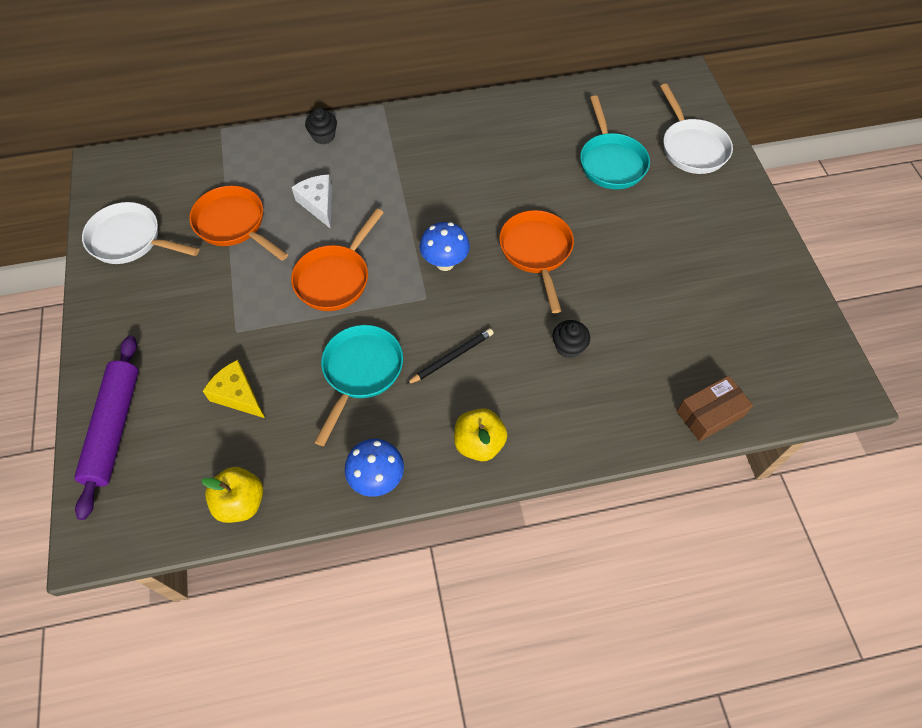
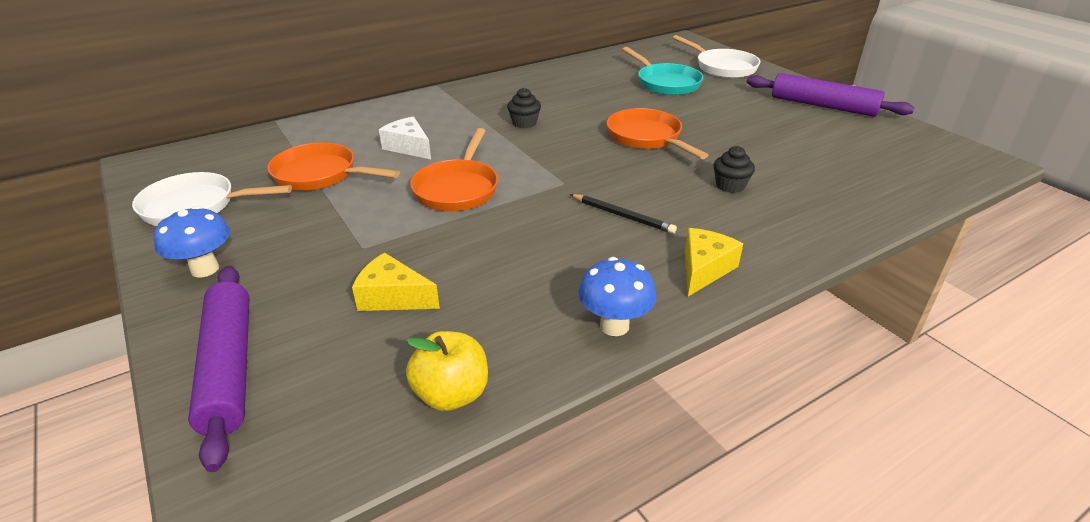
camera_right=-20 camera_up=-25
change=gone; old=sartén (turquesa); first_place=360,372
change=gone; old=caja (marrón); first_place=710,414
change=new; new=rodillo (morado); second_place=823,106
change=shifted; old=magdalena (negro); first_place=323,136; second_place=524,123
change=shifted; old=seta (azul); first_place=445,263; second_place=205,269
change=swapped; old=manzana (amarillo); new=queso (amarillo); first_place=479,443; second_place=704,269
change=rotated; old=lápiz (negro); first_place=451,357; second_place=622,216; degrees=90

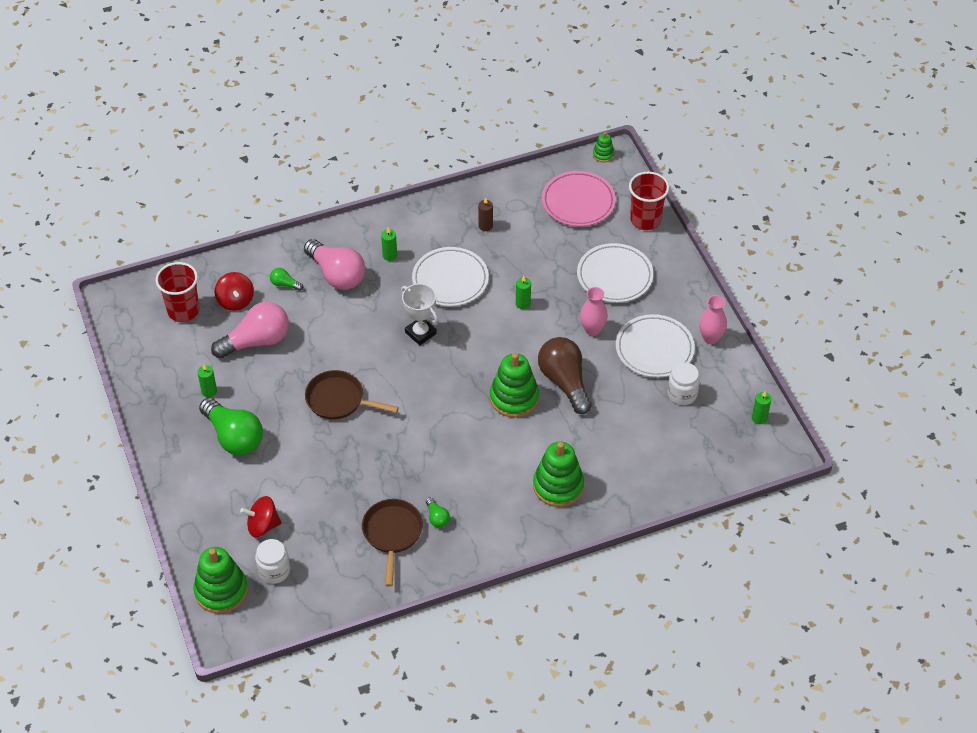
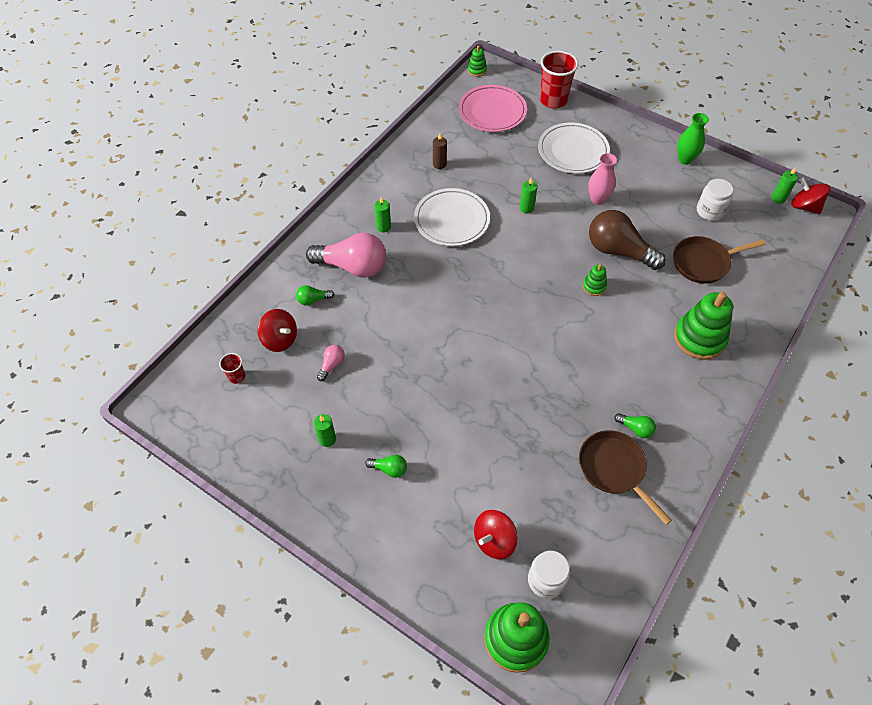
camera_right=-35 camera_up=5
change=gone; old=trofeo (blanco); first_place=420,333
change=gone; old=plato (blanco); first_place=654,349
change=new; new=peonza (rojo); second_place=804,206
change=shifted; old=sartén (marrón); first_place=339,400; second_place=704,263
change=repainted; old=florero (rosa); new=florero (verde); first_place=710,338; second_place=685,159
change=scaled; old=vaso (rojo); first_place=183,311; second_place=237,376; factor=0.48
change=scaled; old=bombilla (verde); first_place=234,437; second_place=389,469; factor=0.44
change=scaled; old=bombilla (rosa); first_place=256,341; second_place=332,365; factor=0.44
change=scaled; old=juguete apilable (verde); first_place=514,398; second_place=594,286; factor=0.49

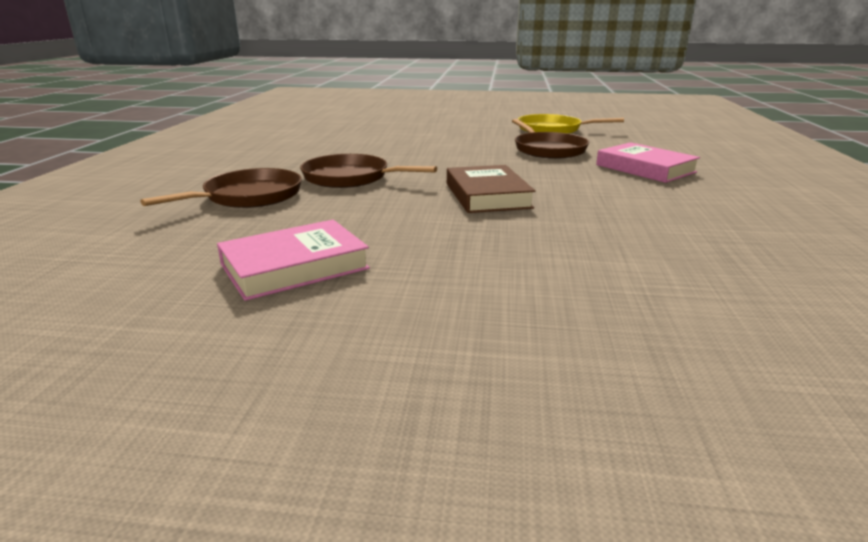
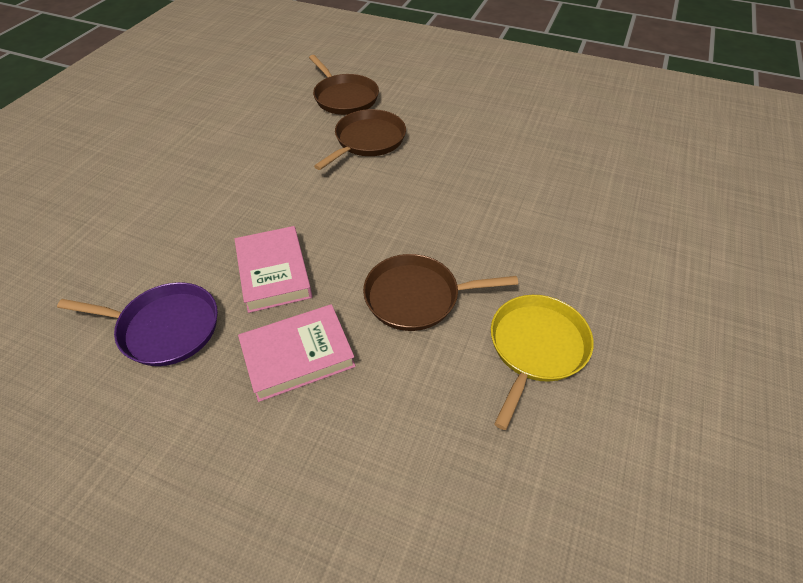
camera_right=105 camera_up=25
change=gone; old=libro (marrón); first_place=487,195
change=new; new=sartén (morado); second_place=165,328
change=shifted; old=libro (rosa); first_place=294,266; second_place=274,273

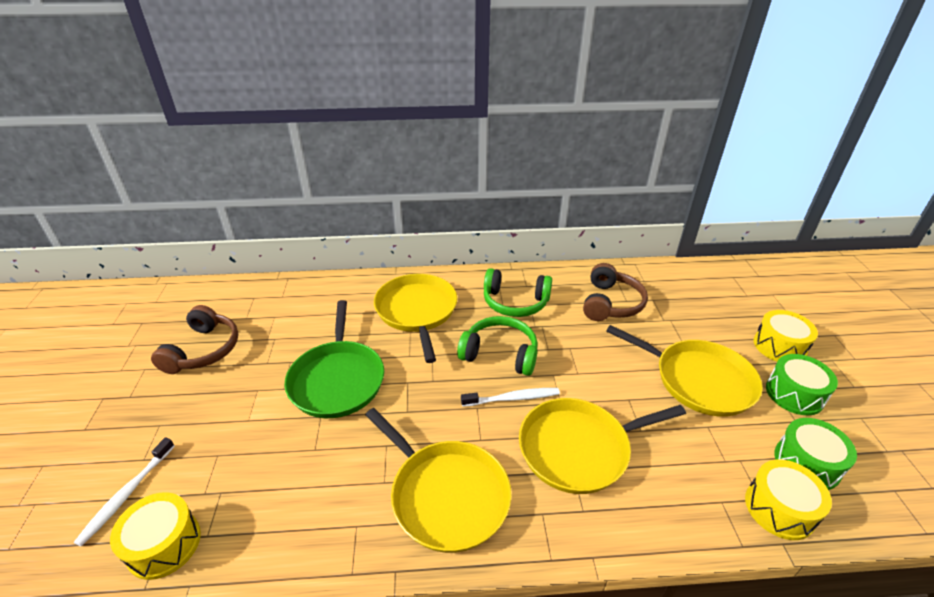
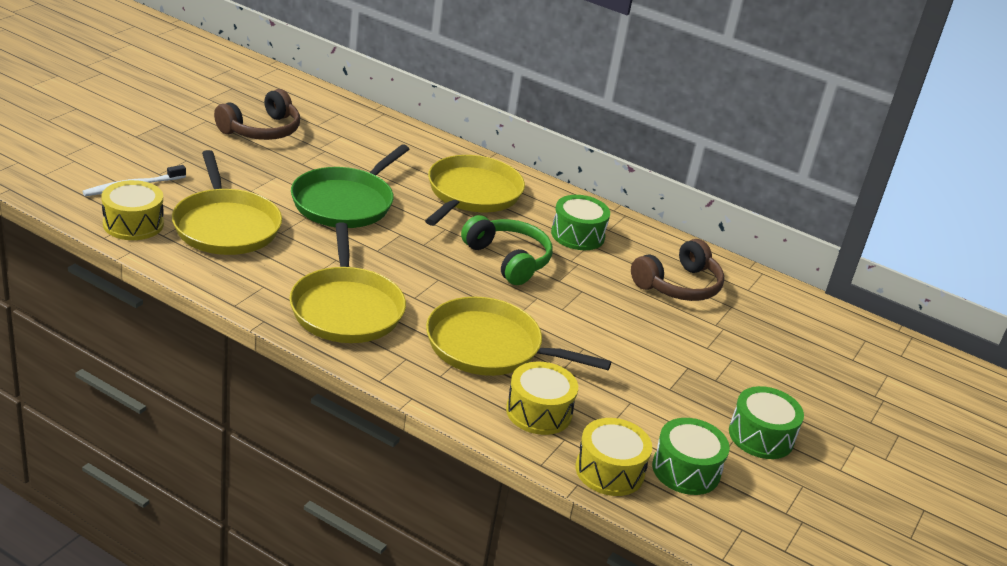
camera_right=30 camera_up=-5
change=gone; old=cepillo de dientes (blanco); first_place=512,398
change=shifted; old=sartén (amarillo); first_place=698,380; second_place=226,226
change=shifted; old=tambor (amarillo); first_place=779,346; second_place=539,412
change=swapped; old=auriculares (verde); new=tambor (verde); first_place=515,302; second_place=577,235

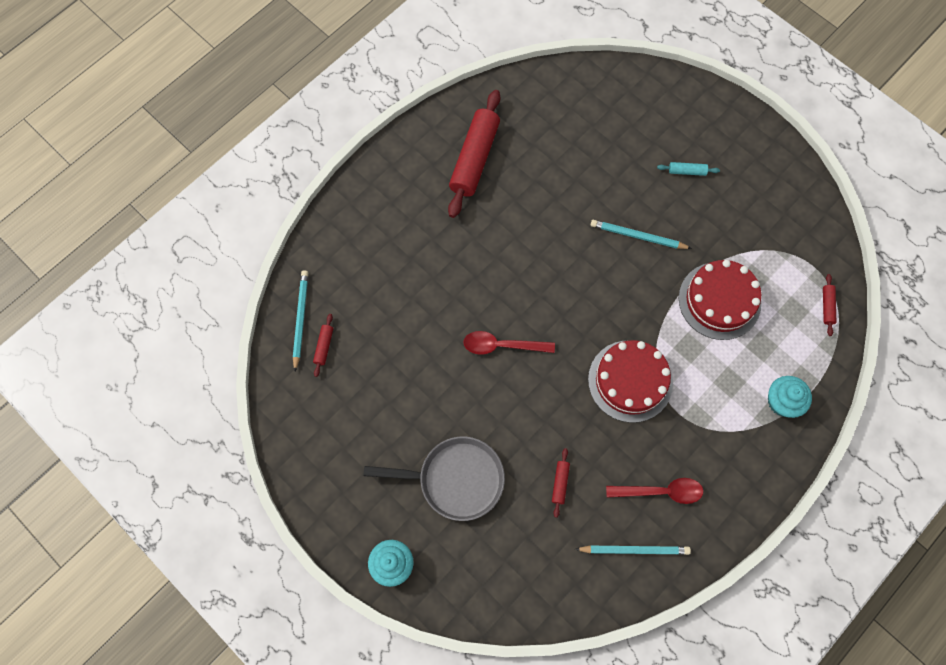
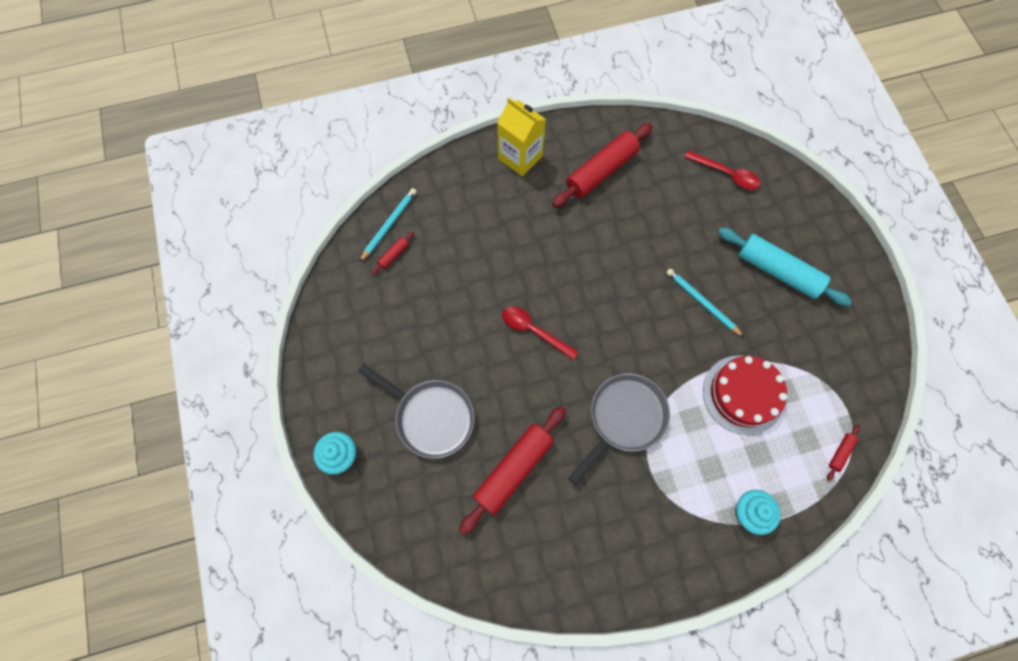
camera_right=30 camera_up=0
change=gone; old=lápiz (turquesa); first_place=634,549
change=new; new=cartón de leche (amarillo); second_place=520,157
change=shifted; old=cuchara (rojo); first_place=660,491; second_place=726,174
change=swapped; old=tarta (rojo); new=sartén (gris); first_place=630,381; second_place=624,418
change=scaled; old=rodillo (rojo); first_place=560,483; second_place=513,469; factor=2.36
change=scaled; old=rodillo (turquesa); first_place=687,171; second_place=777,271; factor=2.36

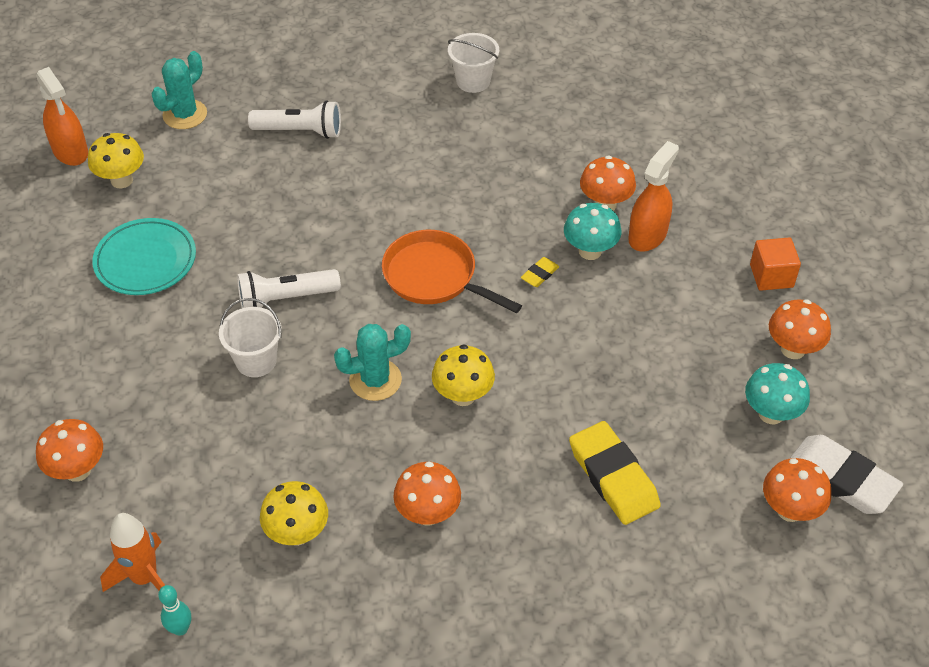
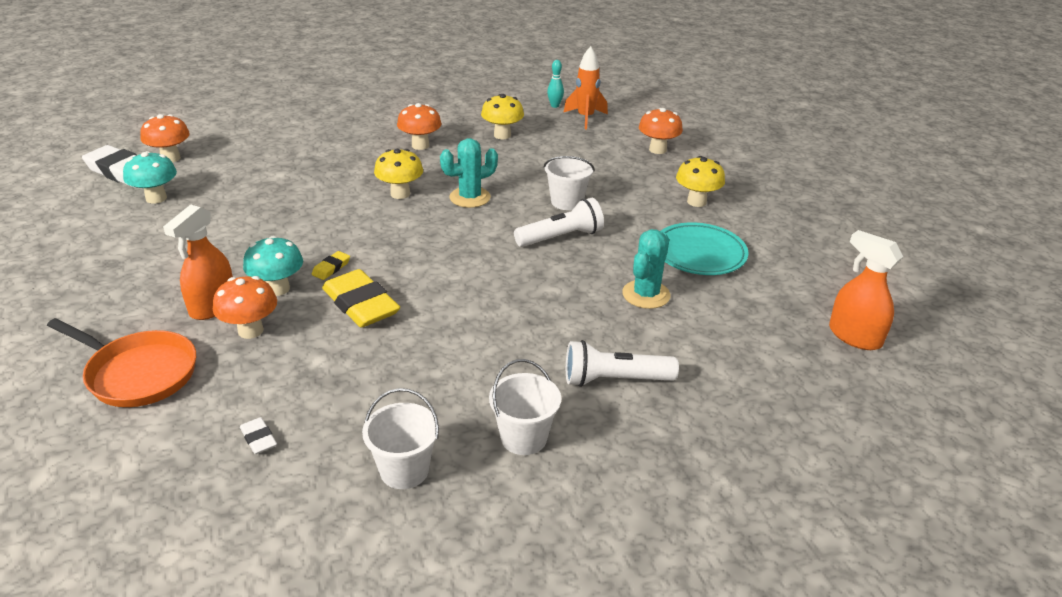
camera_right=170 camera_up=-15
change=gone; old=cubo (naranja); first_place=771,276
change=gone; old=seta (naranja); first_place=793,349
change=new; new=goma de borrar (blanco); second_place=258,438
change=new; new=balde (blanco); second_place=523,438
change=shifted; old=seta (amarillo); first_place=122,180; second_place=696,202
change=shifted; old=cactus (turquesa); first_place=185,115; second_place=646,294
change=shifted; old=sartén (naranja); first_place=435,277; second_place=137,373
change=shifted; old=goma de borrar (amarillo); first_place=613,477; second_place=360,304

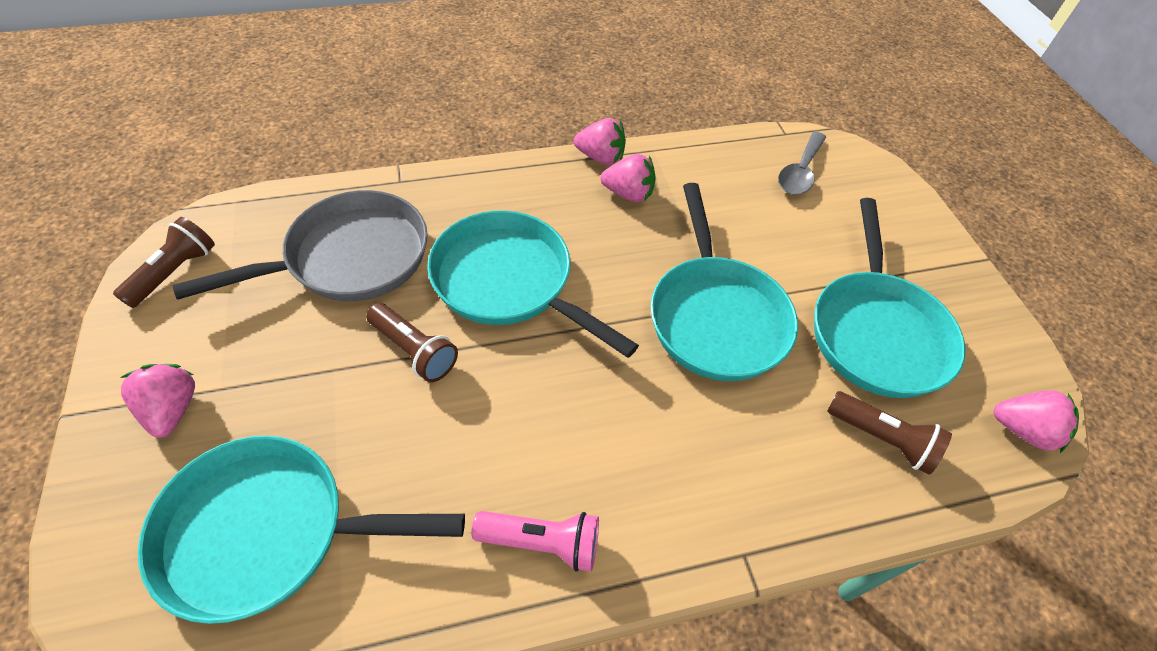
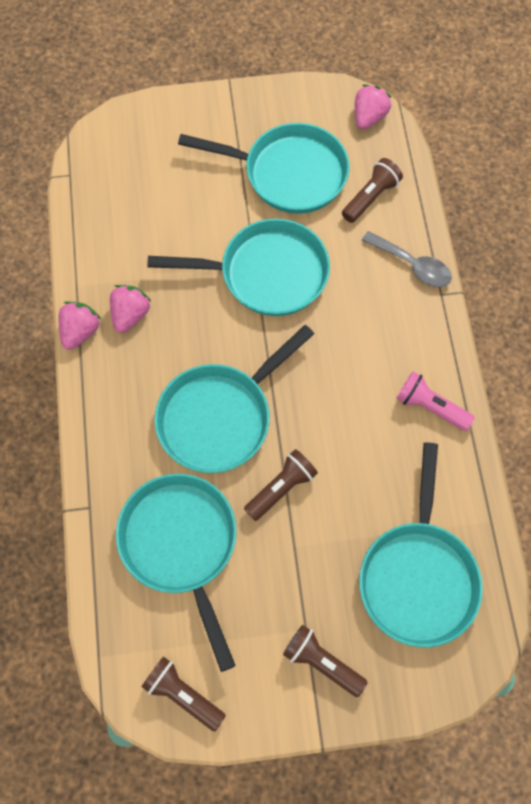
camera_right=-80 camera_up=15
change=shifted; old=cuchara (gris); first_place=800,172; second_place=412,265
change=swapped; old=fresa (rosa); new=lámpara de mano (marrón); first_place=172,409; second_place=322,662
change=repainted; old=sartén (gris); new=sartén (turquesa); first_place=349,258; second_place=181,545
change=rotated; old=lámpara de mano (rosa); first_place=542,542; second_place=430,407; degrees=-75

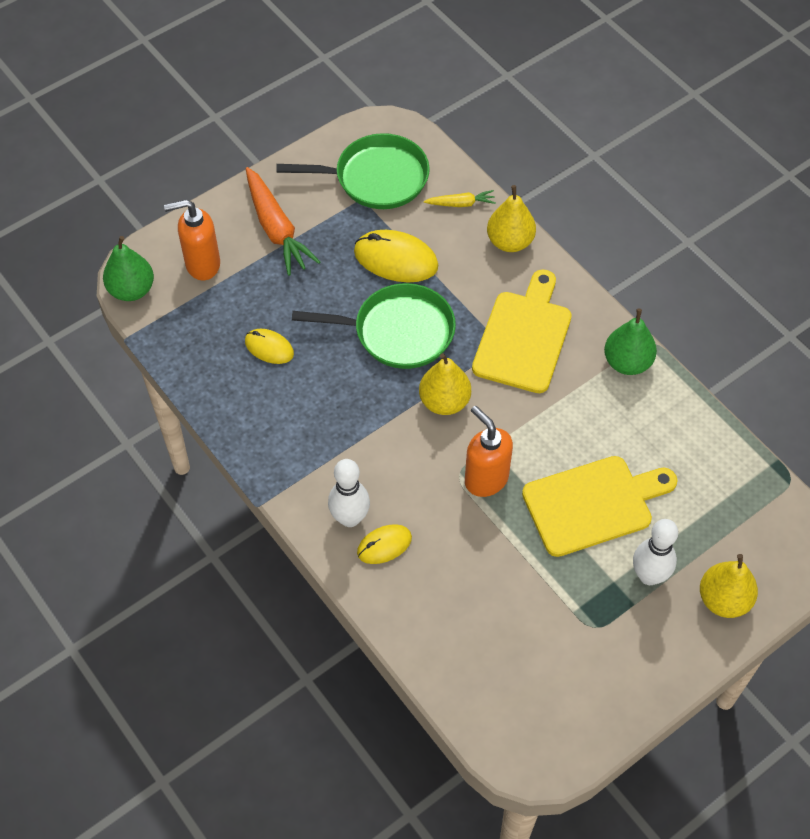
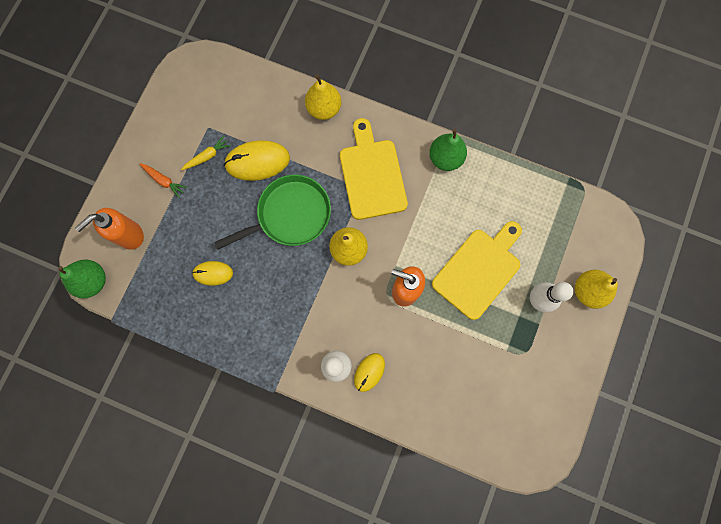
camera_right=-30 camera_up=20
change=gone; old=sartén (verde); first_place=376,178
change=shifted; old=zanahoria (amarillo); first_place=460,203; second_place=207,156
change=scaled; old=zanahoria (naranja); first_place=276,228; second_place=164,181; factor=0.51

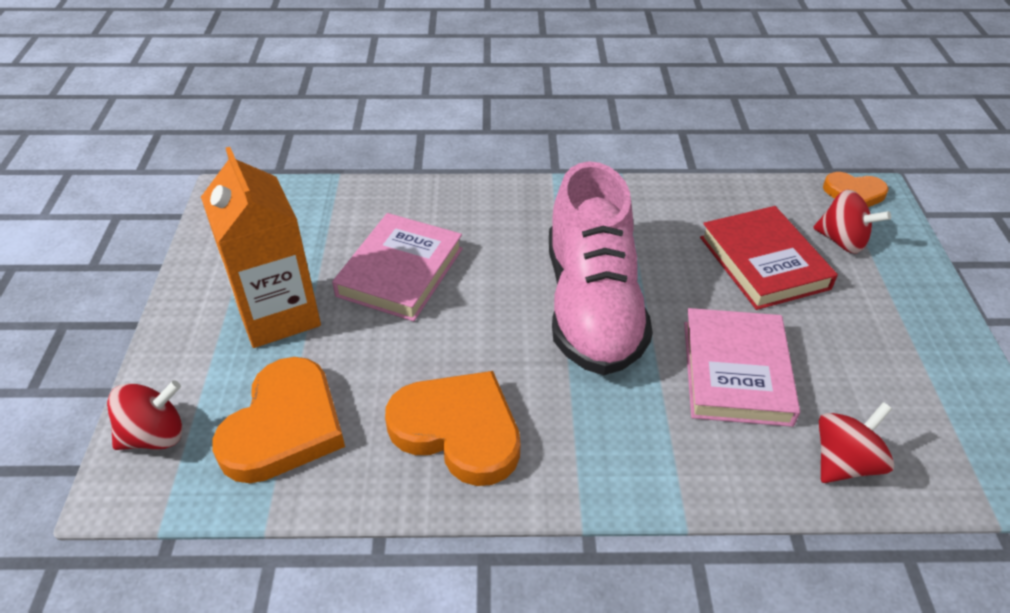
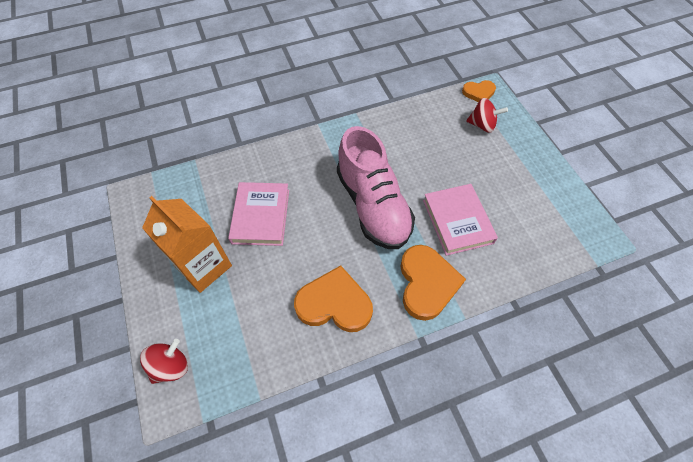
camera_right=-20 camera_up=15
change=gone; old=libro (rojo); first_place=763,263
change=gone; old=peonza (rojo); first_place=844,462
change=shifted; old=corazón (naranja); first_place=284,426; second_place=427,283

